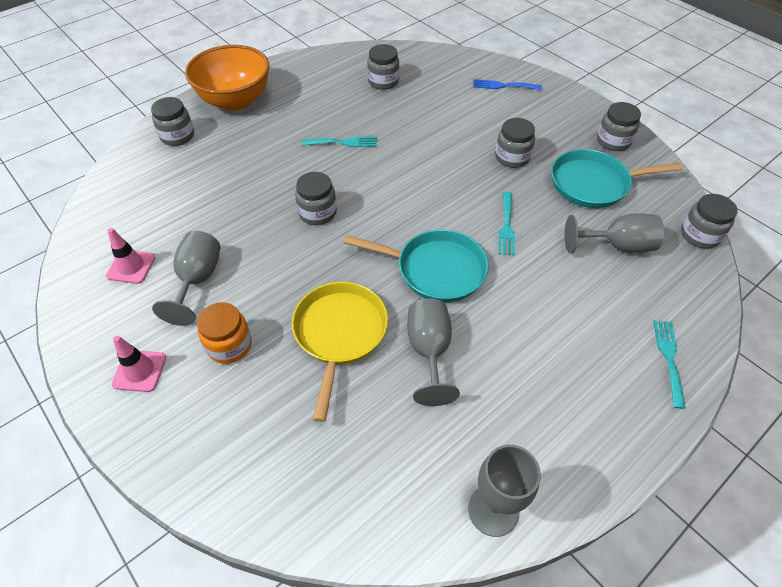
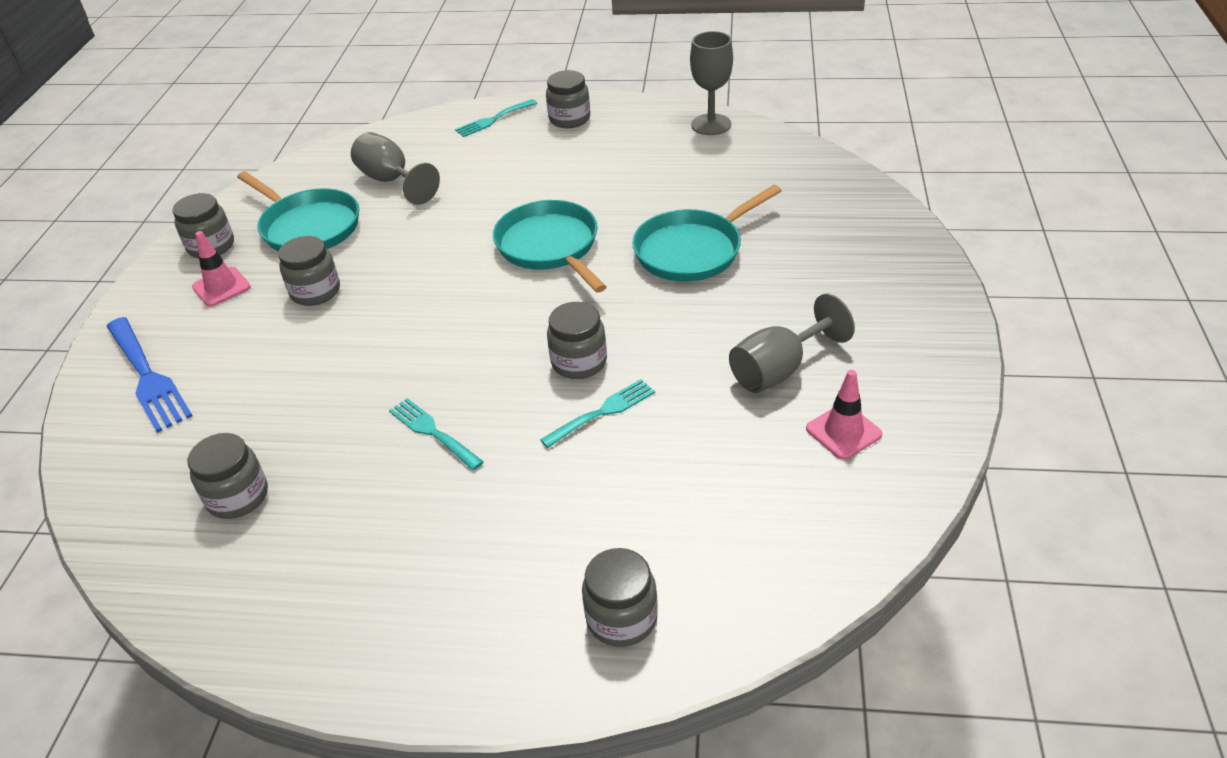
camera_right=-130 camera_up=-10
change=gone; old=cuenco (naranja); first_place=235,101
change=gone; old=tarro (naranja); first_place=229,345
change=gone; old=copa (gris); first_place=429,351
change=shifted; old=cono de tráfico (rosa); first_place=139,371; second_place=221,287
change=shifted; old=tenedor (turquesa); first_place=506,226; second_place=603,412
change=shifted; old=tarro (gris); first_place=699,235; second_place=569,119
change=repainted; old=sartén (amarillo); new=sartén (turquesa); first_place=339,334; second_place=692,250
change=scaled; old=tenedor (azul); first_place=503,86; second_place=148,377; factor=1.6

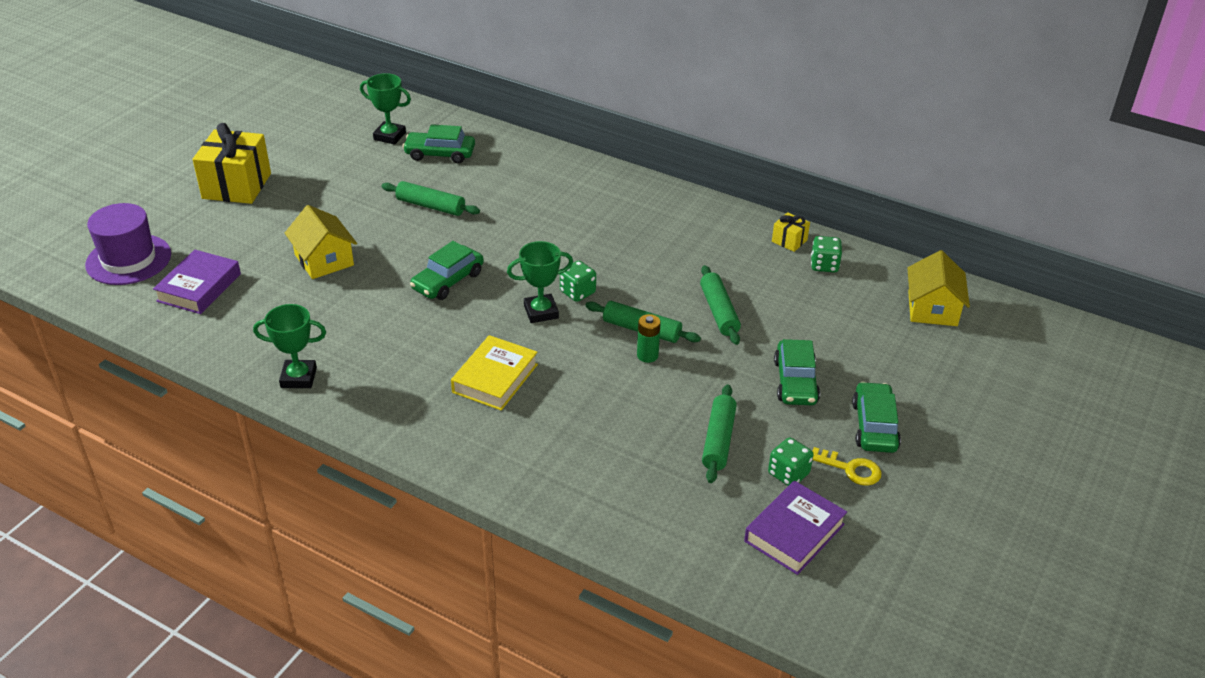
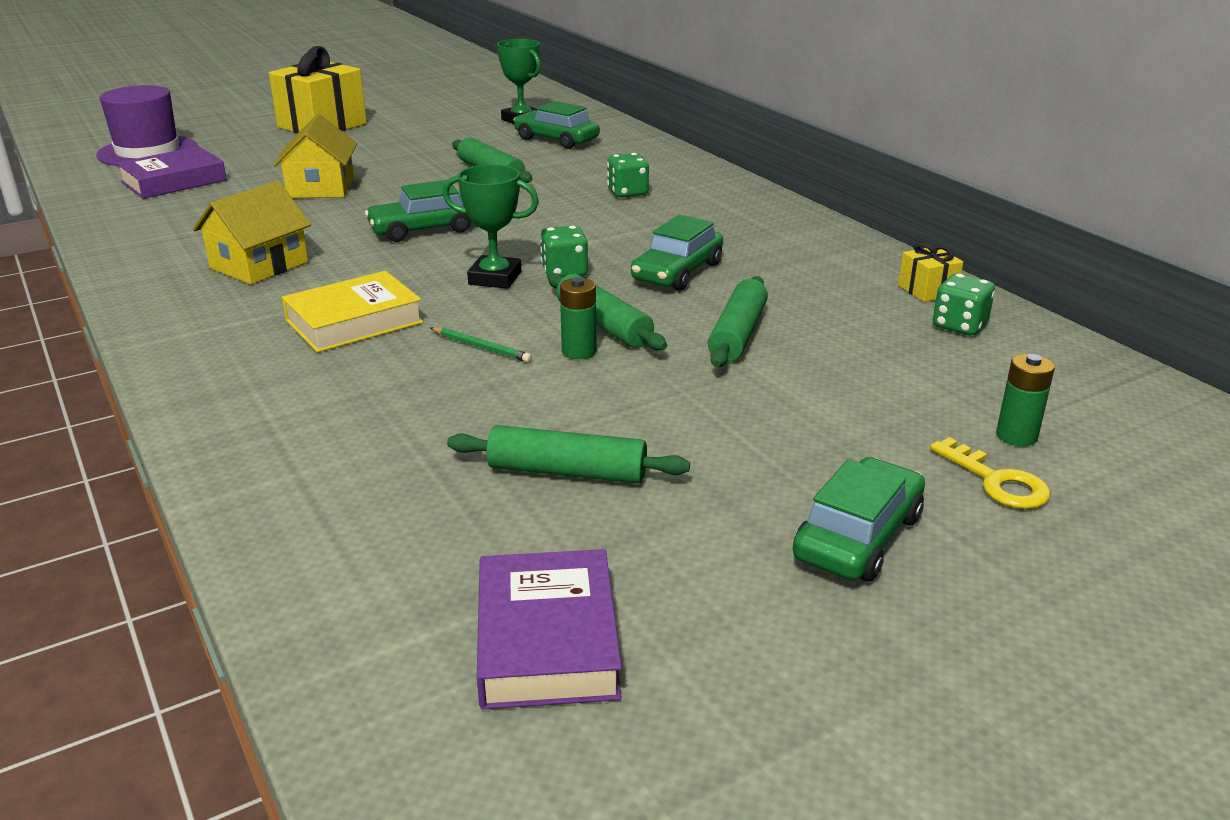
camera_right=30 camera_up=-10
change=gone; old=trofeo (verde); first_place=298,378
change=new; new=lápiz (verde); second_place=481,347
change=new; new=pila (verde); second_place=1016,436
change=shifted; old=dado (verde); first_place=788,474; second_place=627,193
change=shifted; old=coche (verde); first_place=795,382; second_place=677,272
change=shifted; old=llave (amarillo); first_place=851,469; second_place=997,481
change=shifted; old=casa (amarillo); first_place=932,308; second_place=259,265
change=rotated; old=rodillo (verde); first_place=718,440; second_place=567,472; degrees=60
change=rotated; old=libro (morado); first_place=794,533; second_place=547,640; degrees=-75

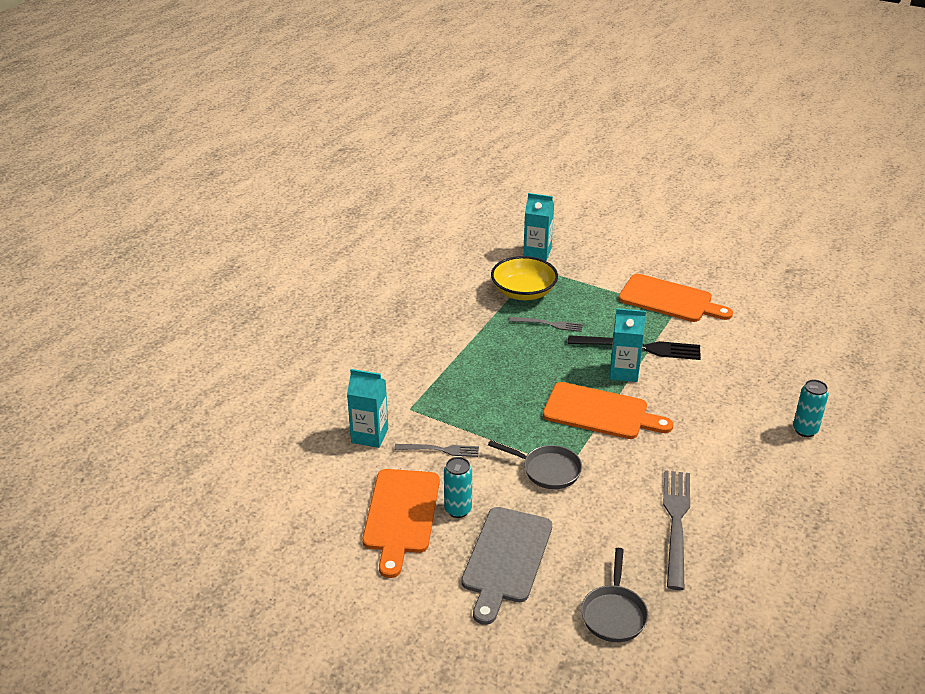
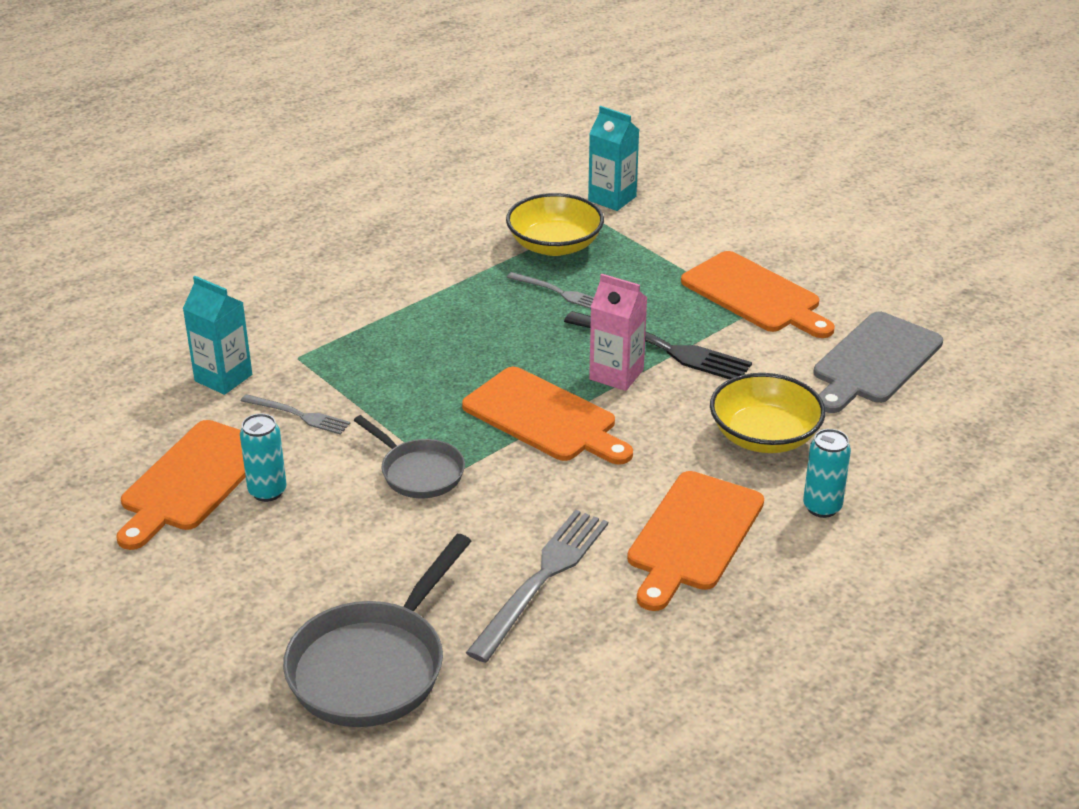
camera_right=20 camera_up=0
change=new; new=tabla de cortar (naranja); second_place=693,536
change=new; new=cuenco (amarillo); second_place=764,436
change=shifted; old=tabla de cortar (gris); first_place=506,559; second_place=875,361
change=repainted; old=cartón de leche (turquesa); new=cartón de leche (rosa); first_place=624,372; second_place=616,374
change=scaled; old=sartén (gris); first_place=614,614; second_place=373,666; factor=1.65

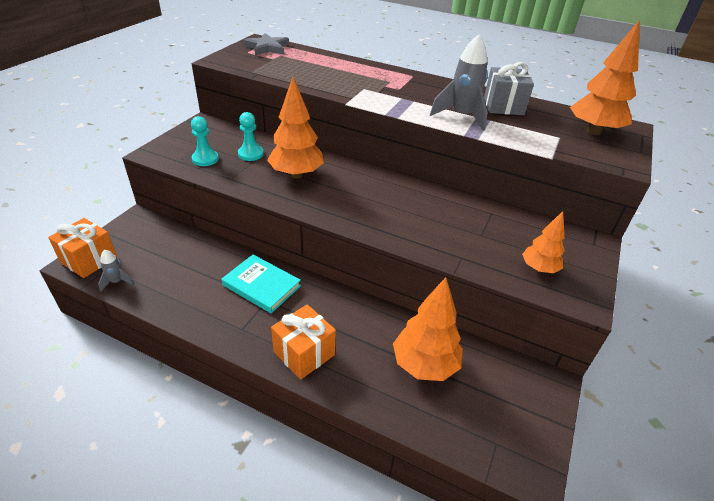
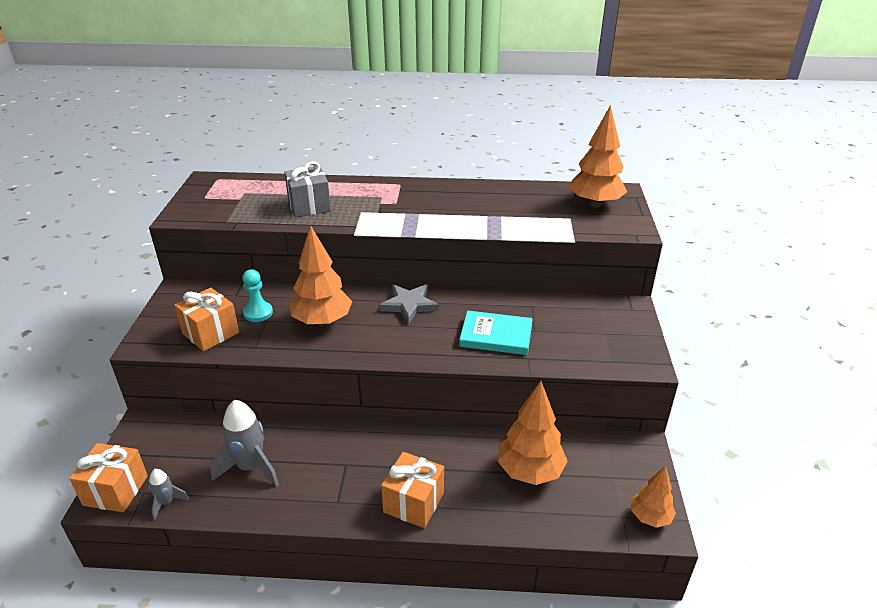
camera_right=-20 camera_up=-5
change=shifted; old=libro (turquesa); first_place=261,285; second_place=496,336
change=shifted; old=estrella (gris); first_place=267,48; second_place=409,305
change=shifted; old=cohete (gris); first_place=461,116; second_place=251,467
change=shifted; old=regalo (gris); first_place=503,106; second_place=309,206
change=shifted; old=árbol (naranja); first_place=539,268; second_place=650,517
change=swapped; old=peón (turquesa); new=regalo (naranja); first_place=205,159; second_place=210,333

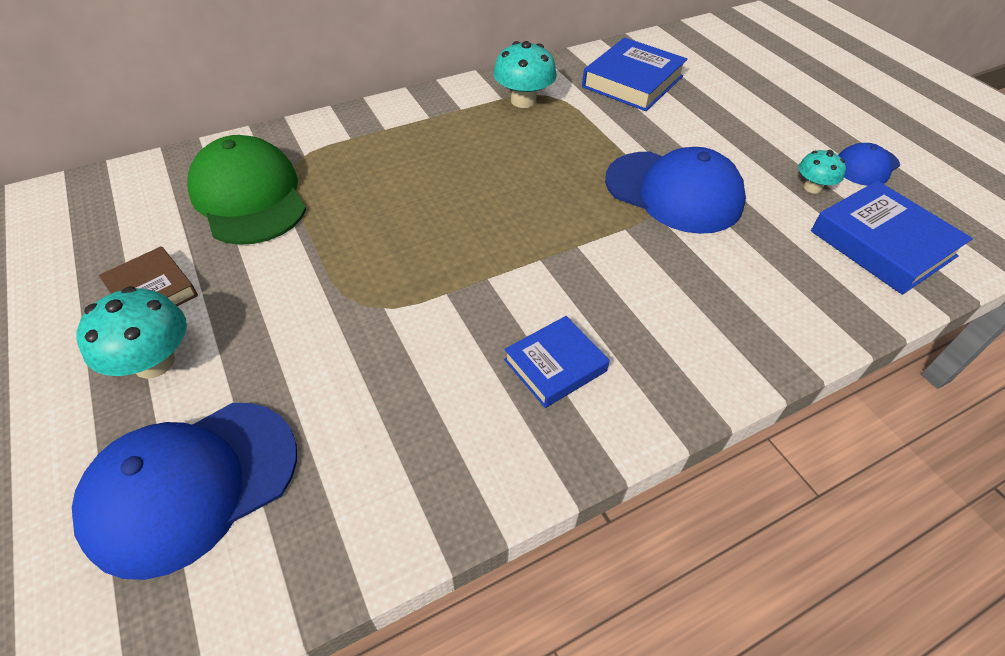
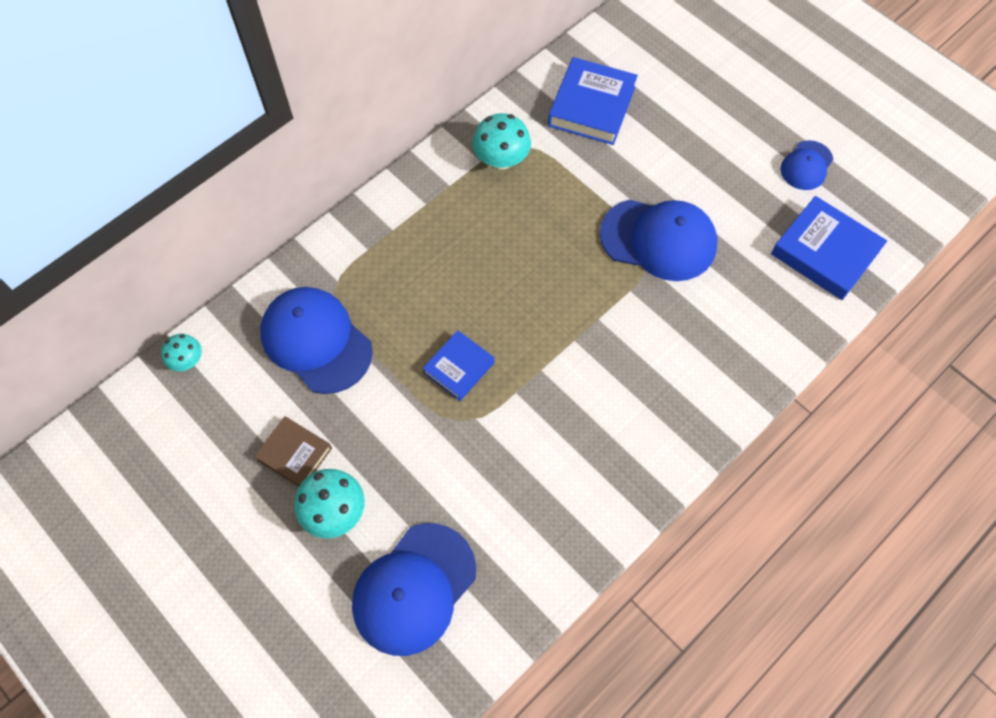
camera_right=-15 camera_up=15
change=shifted; old=libro (azul); first_place=555,365; second_place=459,368
change=shifted; old=seta (turquesa); first_place=812,187; second_place=187,360
change=repainted; old=gorra (verde); new=gorra (azul); first_place=249,197; second_place=316,341

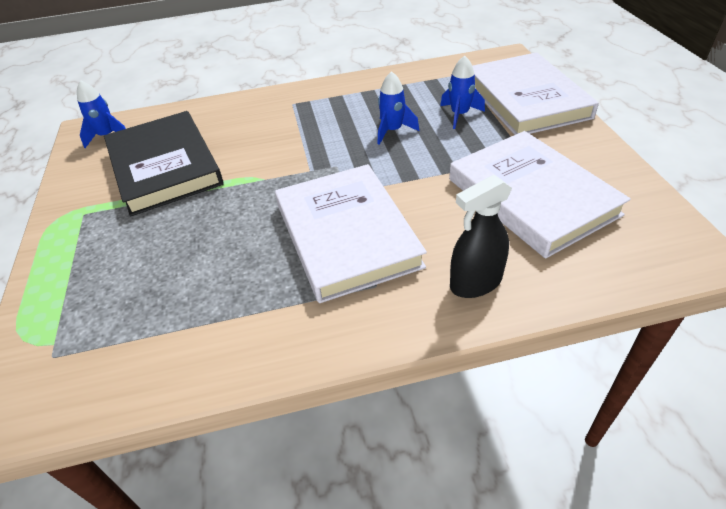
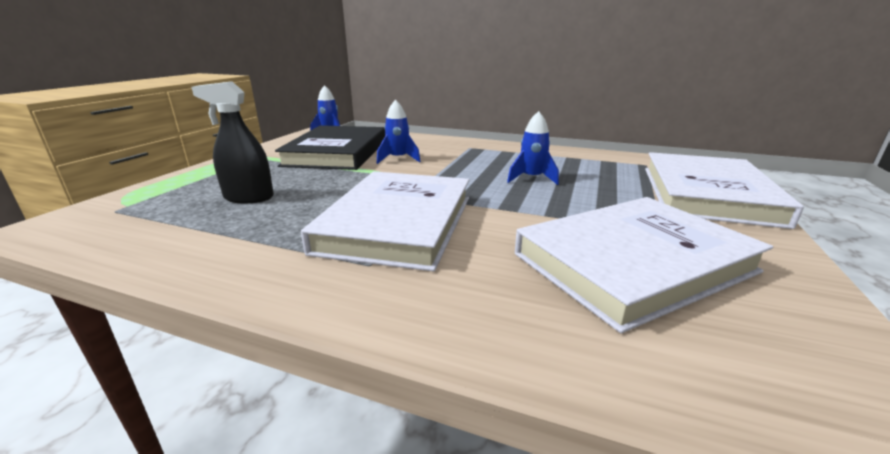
camera_right=30 camera_up=-20
change=shifted; old=cohete (azul); first_place=459,115; second_place=398,159
change=shifted; old=pulverizador (negro); first_place=475,283; second_place=249,197
change=rotated; old=libro (blanco); first_place=531,197; second_place=633,263; degrees=60

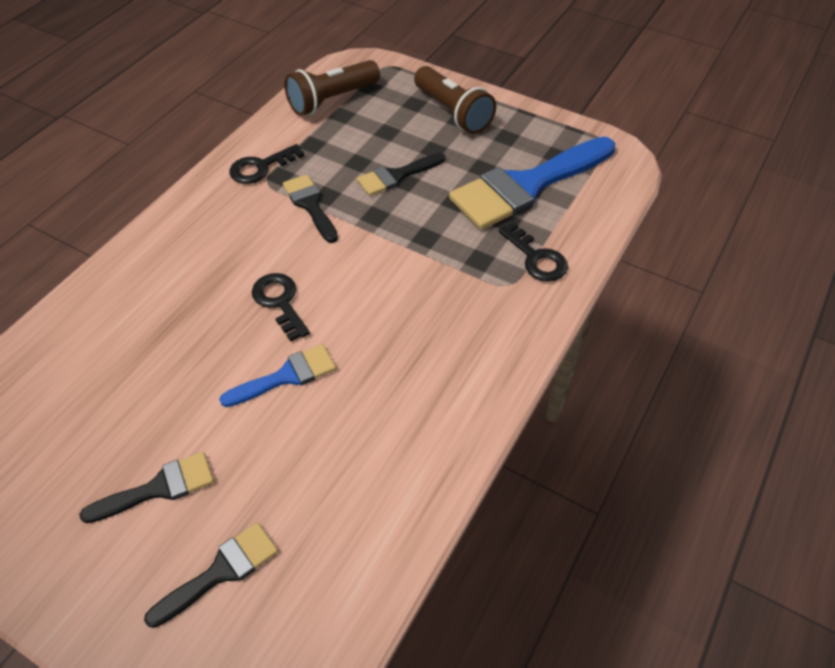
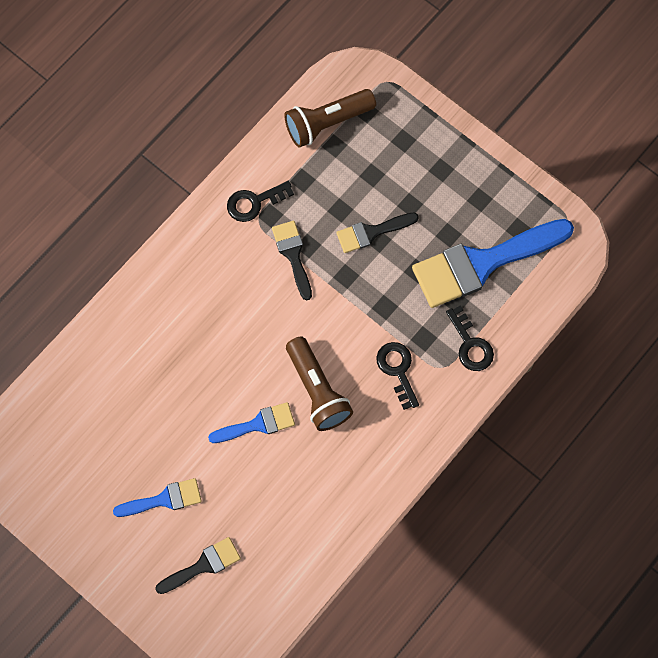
camera_right=10 camera_up=20
change=shifted; old=llave (negro); first_place=280,302; second_place=397,370
change=shifted; old=lámpara de mano (marrón); first_place=453,112; second_place=317,390
change=repainted; old=pincel (negro); new=pincel (azul); first_place=159,488; second_place=164,499

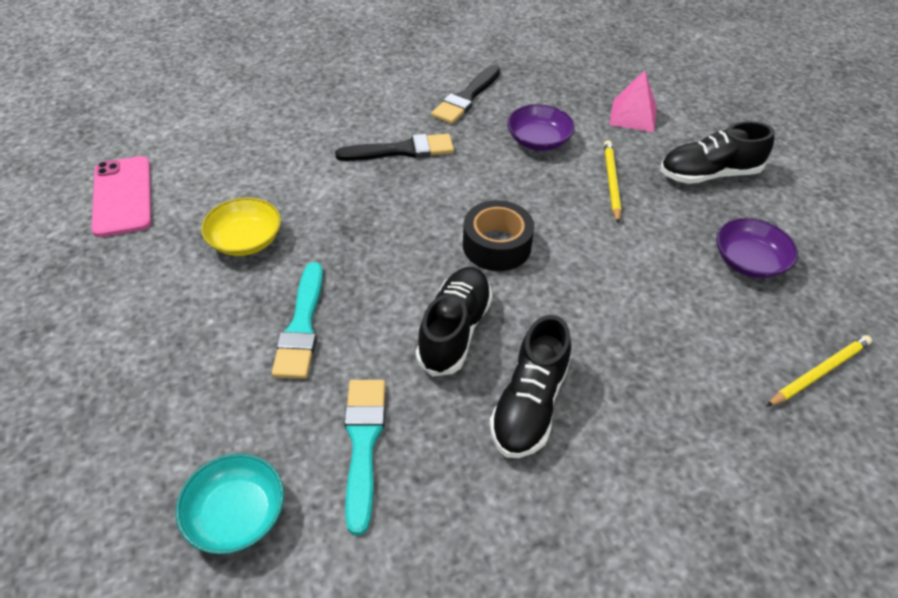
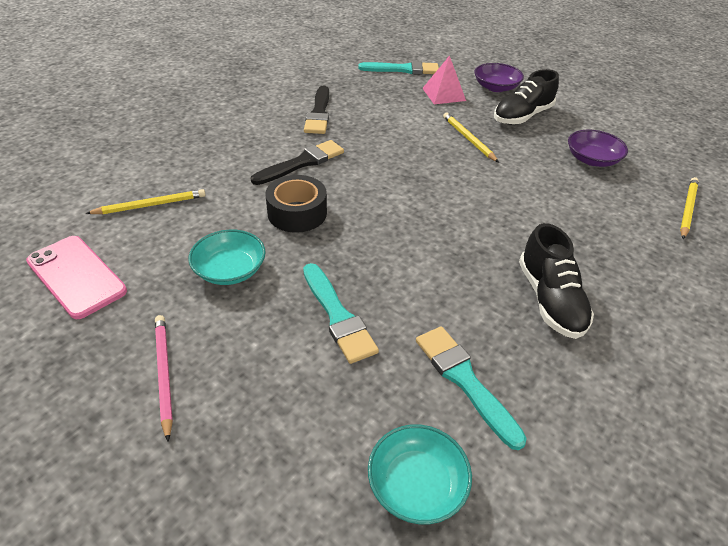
camera_right=-30 camera_up=-5
change=gone; old=zapato (negro); first_place=454,330
change=new; new=lápiz (amarillo); second_place=150,205
change=new; new=lápiz (rosa); second_place=164,374
change=new; new=pincel (turquesa); second_place=403,69
change=shifted; old=cinta adhesiva (negro); first_place=496,245; second_place=297,213
change=shifted; old=cuenco (morado); first_place=538,140; second_place=496,87
change=repainted; old=cuenco (amarillo); new=cuenco (turquesa); first_place=245,240; second_place=230,270

